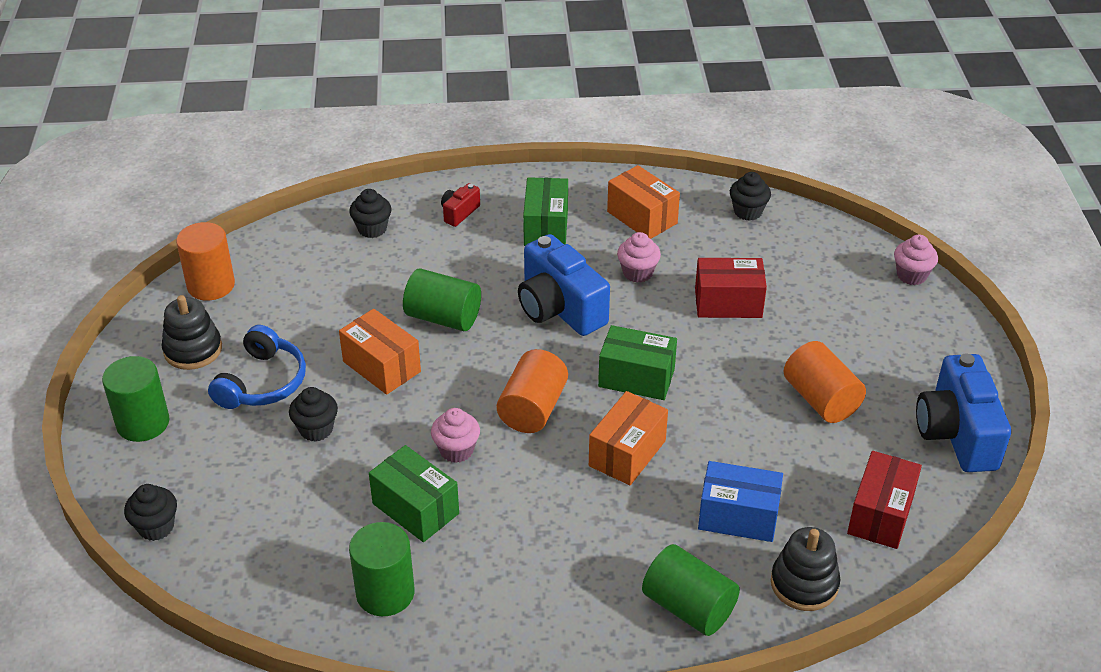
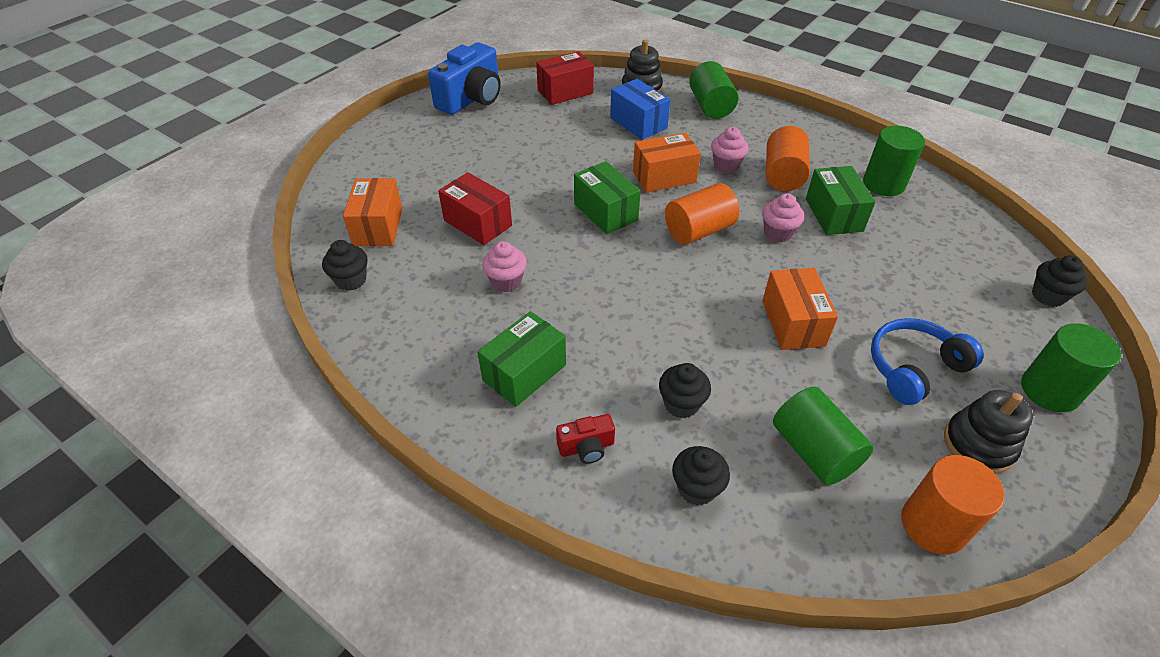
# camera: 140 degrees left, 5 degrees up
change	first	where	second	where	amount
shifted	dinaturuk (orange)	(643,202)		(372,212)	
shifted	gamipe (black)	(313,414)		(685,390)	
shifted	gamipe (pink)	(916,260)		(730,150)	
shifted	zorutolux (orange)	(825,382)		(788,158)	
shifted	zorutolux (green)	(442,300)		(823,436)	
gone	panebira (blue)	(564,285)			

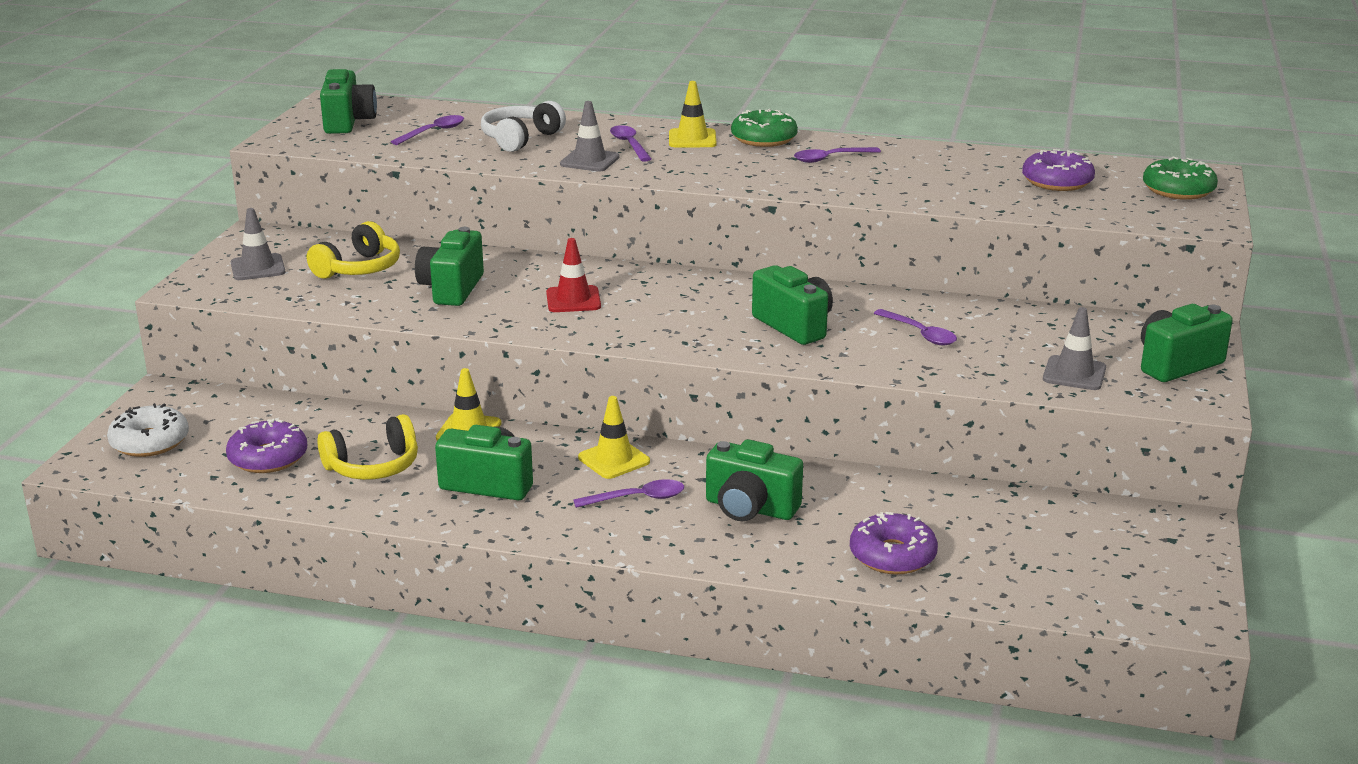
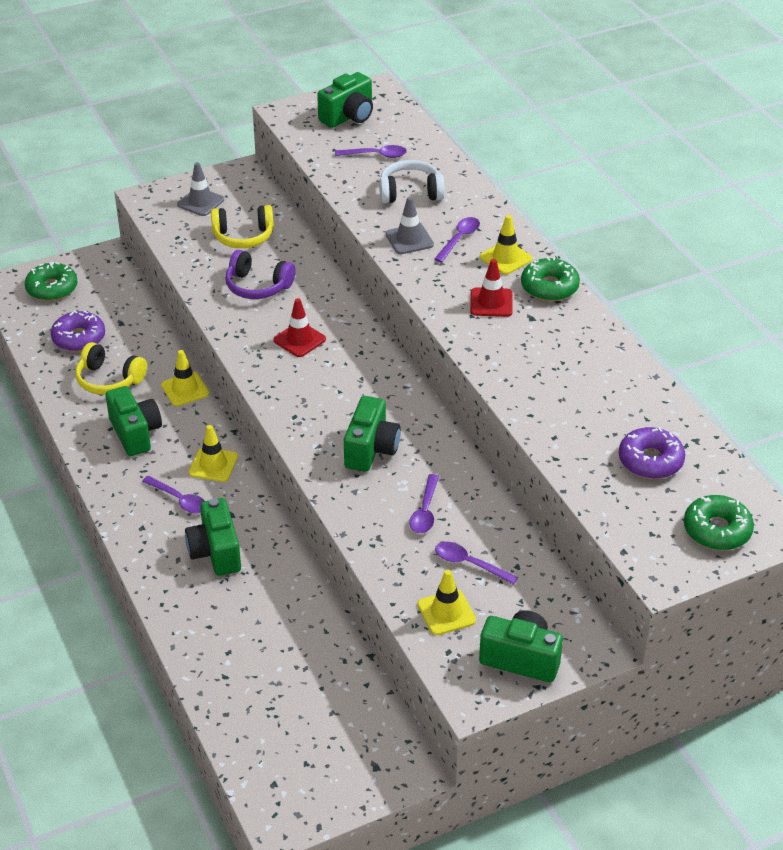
# camera: 50 degrees right, 15 degrees up
change	first	where	second	where	amount
repainted	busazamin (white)	(148,430)	busazamin (green)	(51,281)	
swapped	panebira (green)	(449,266)	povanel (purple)	(260,274)	
repainted	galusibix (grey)	(1074,348)	galusibix (yellow)	(446,602)	
shifted	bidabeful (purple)	(837,155)		(476,563)	
new			galusibix (red)	(491,288)	
gone	busazamin (purple)	(894,543)			

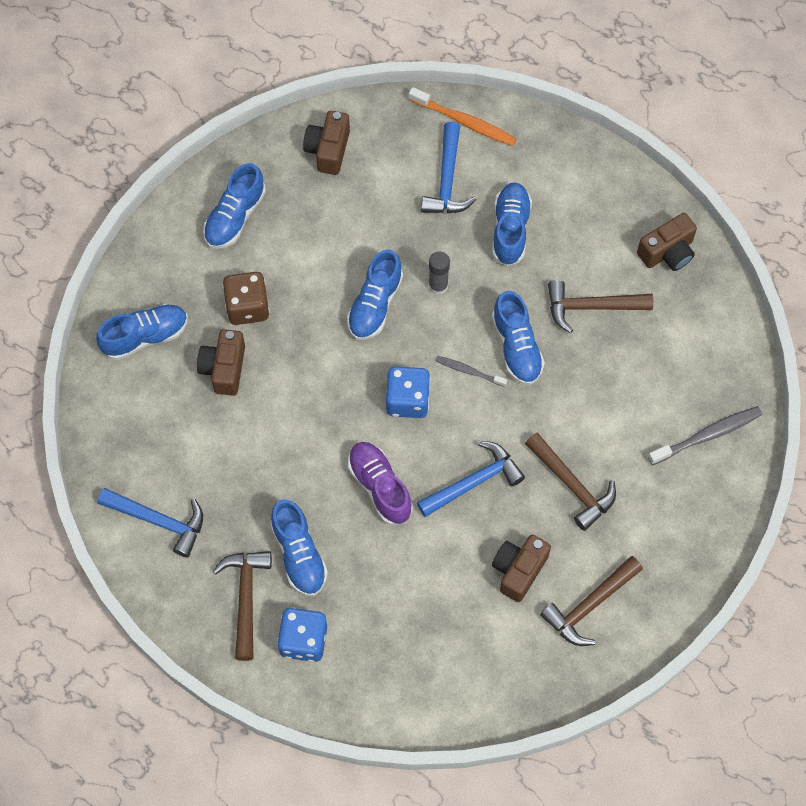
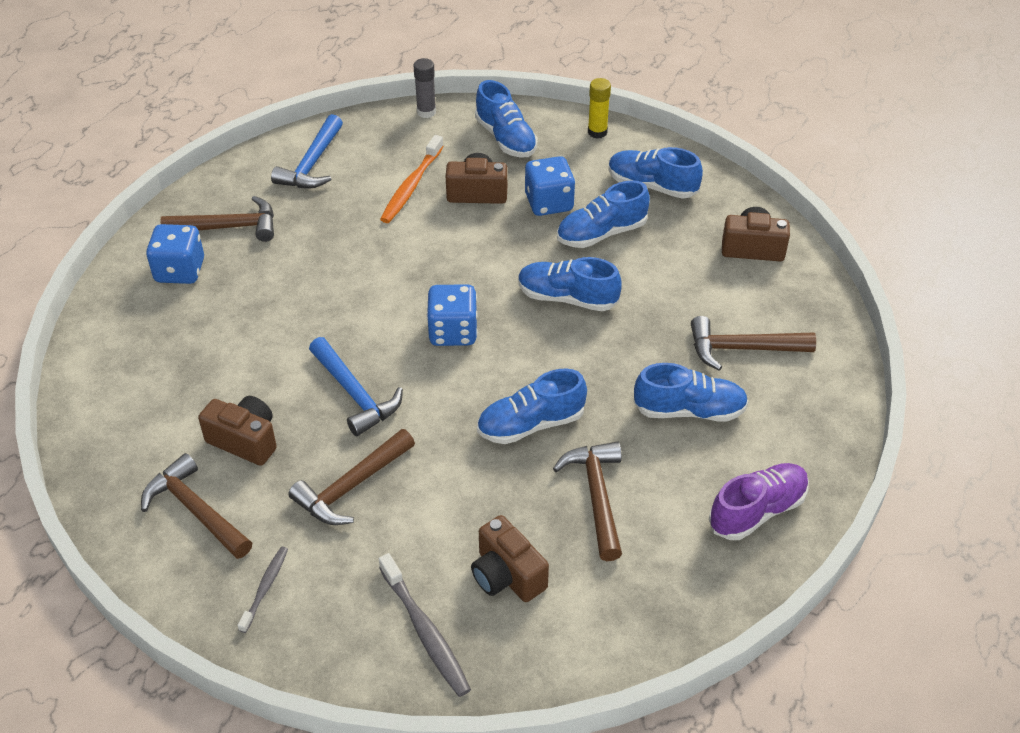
# camera: 85 degrees right, 20 degrees down
change	first	where	second	where	amount
shifted	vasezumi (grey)	(471,371)		(262,590)	
shifted	vasezumi (orange)	(462,116)		(412,179)	
shifted	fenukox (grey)	(439,273)		(425,88)	
shifted	panebira (brown)	(667,242)		(510,558)	
repainted	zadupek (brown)	(246,298)	zadupek (blue)	(550,186)	
shifted	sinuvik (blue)	(299,547)		(603,214)	
new			fenukox (yellow)	(599,108)	
repainted	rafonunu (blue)	(448,167)	rafonunu (brown)	(753,343)	
shifted	sinuvik (purple)	(380,483)		(759,501)	

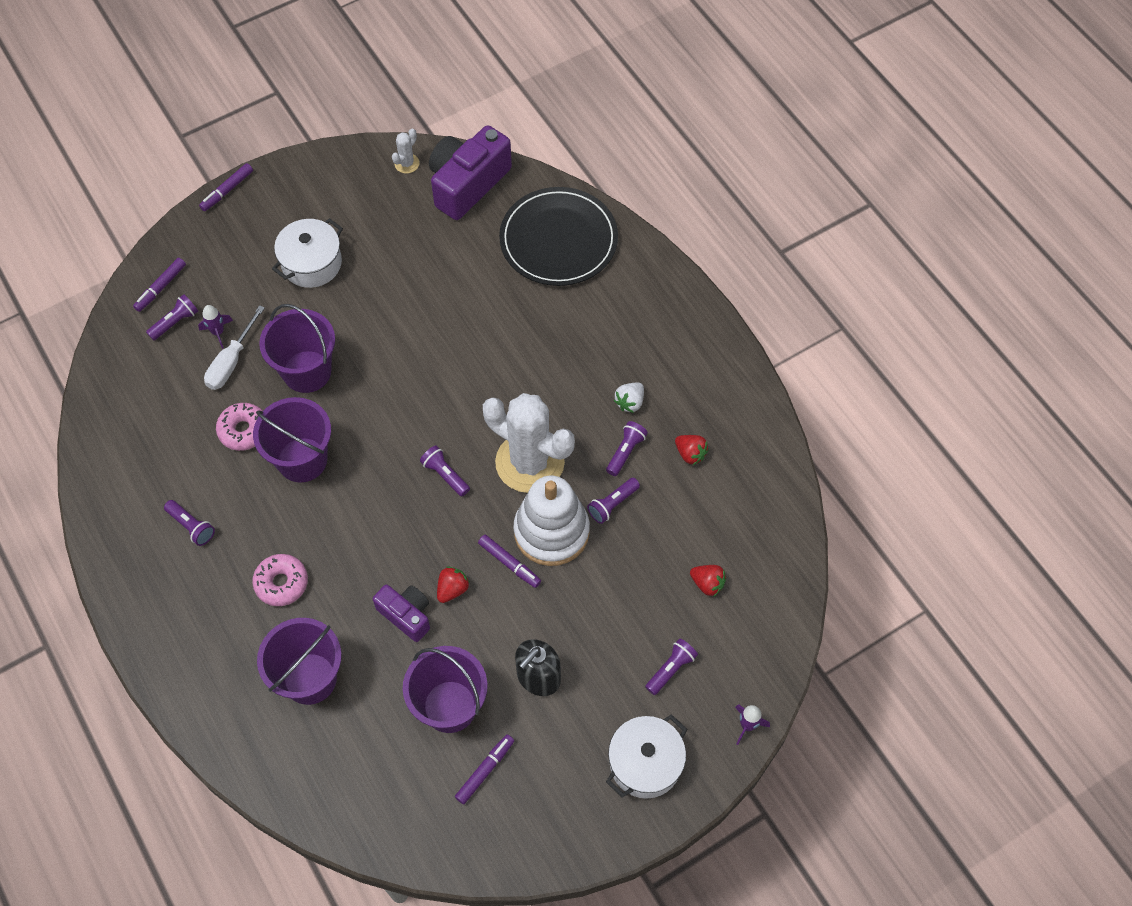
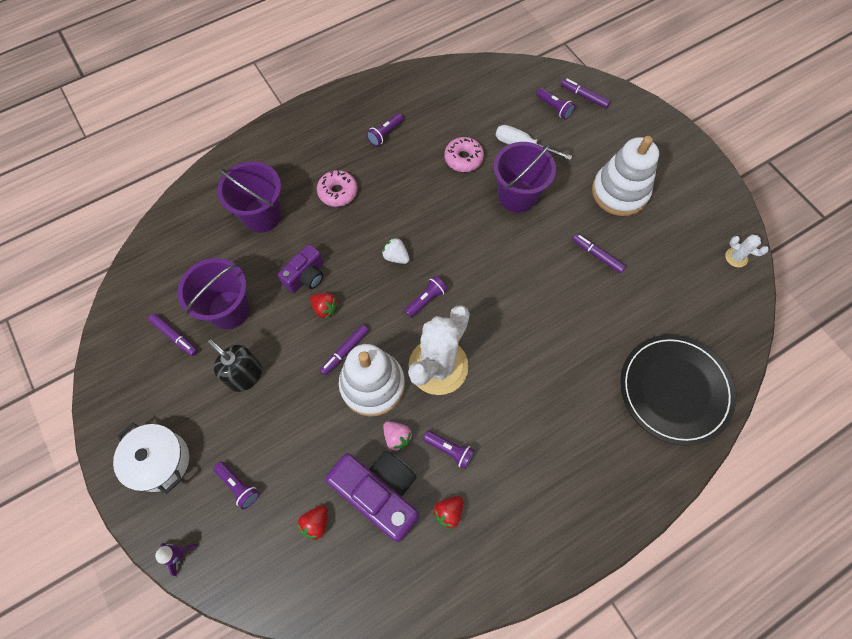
# camera: 90 degrees right, 5 degrees up
change	first	where	second	where	amount
shifted	panebira (purple)	(470,172)		(372,496)	
shifted	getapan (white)	(629,398)		(396,250)	
swapped	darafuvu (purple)	(613,501)	getapan (pink)	(398,436)	
shifted	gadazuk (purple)	(226,187)		(599,253)	
swapped	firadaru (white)	(307,253)	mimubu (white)	(625,176)	
gone	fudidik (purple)	(215,327)			
gone	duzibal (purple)	(292,440)			

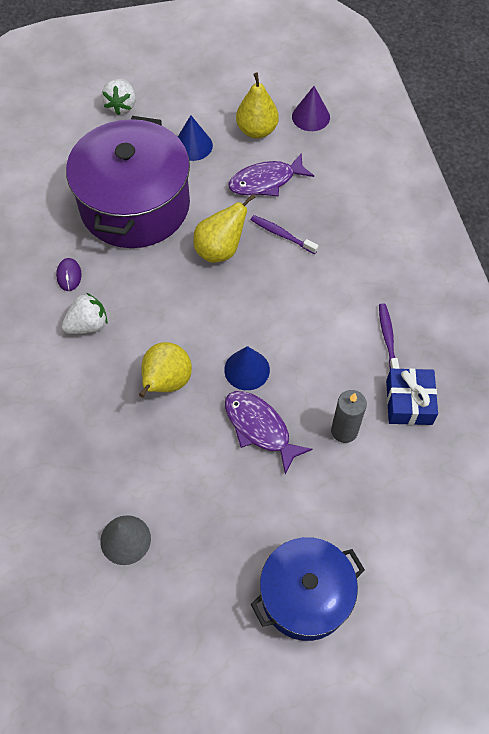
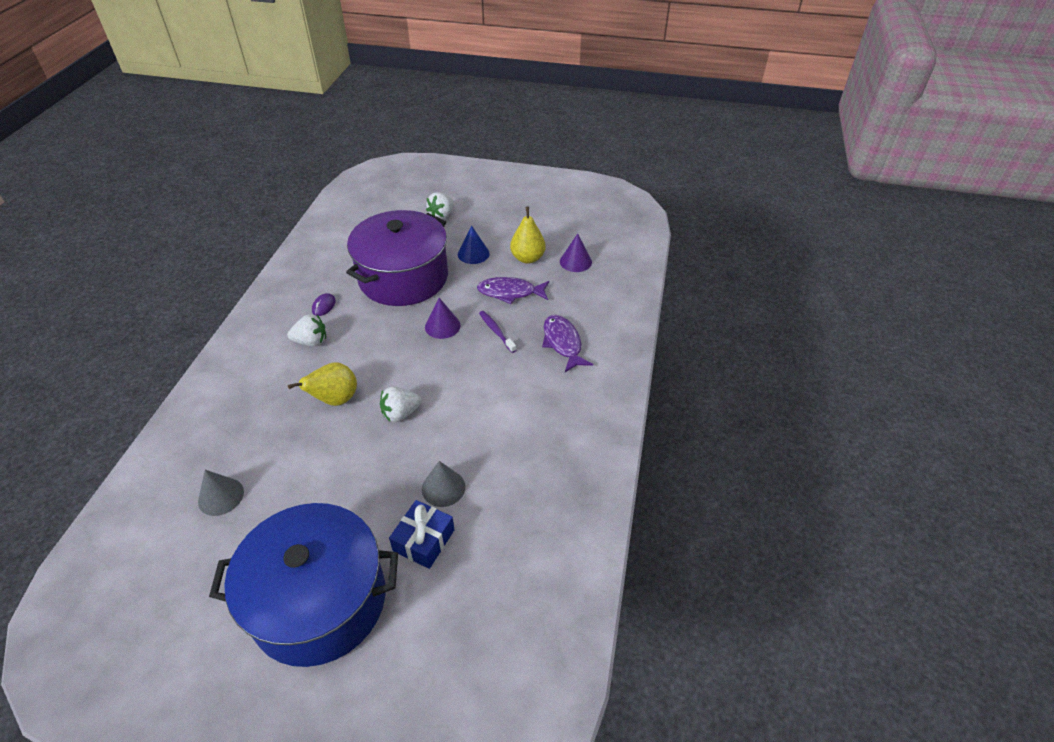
# camera: 25 degrees right, 15 degrees down
change	first	where	second	where	amount
scaled	firadaru (blue)	(308,589)		(303,585)	x1.59
swapped	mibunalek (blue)	(247,368)	getapan (white)	(400,404)	
shifted	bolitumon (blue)	(412,396)		(422,534)	
swapped	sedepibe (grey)	(349,416)	mibunalek (grey)	(443,484)	
swapped	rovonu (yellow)	(224,228)	mibunalek (purple)	(442,318)	
shifted	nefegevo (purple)	(269,433)		(567,343)	
gone	vasezumi (purple)	(389,336)			

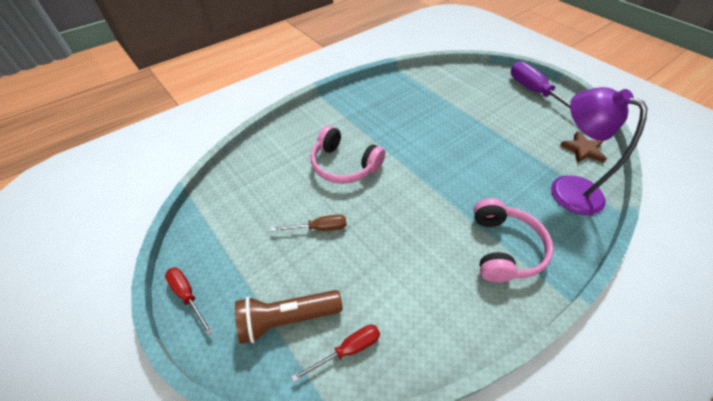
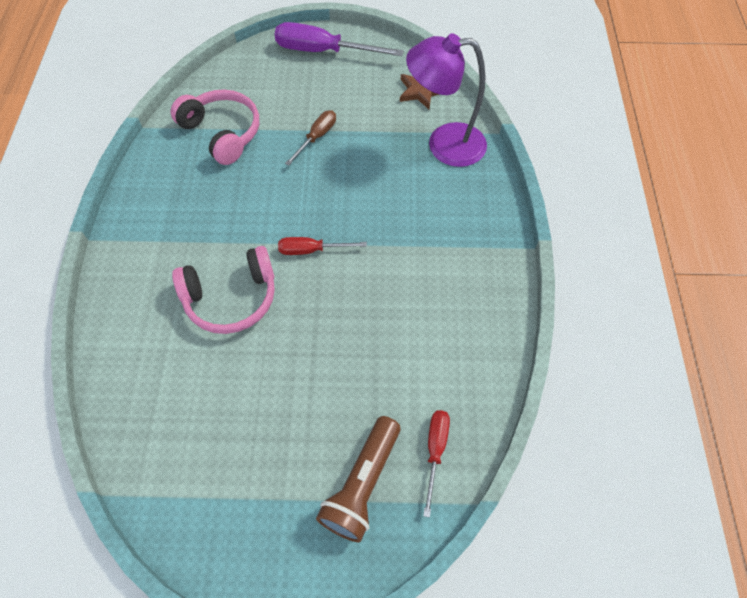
# camera: 50 degrees left, 10 degrees up
change	first	where	second	where	amount
shifted	povanel (pink)	(513,240)		(215,127)	
shifted	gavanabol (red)	(189,301)		(322,246)	
shifted	gavanabol (brown)	(308,223)		(310,138)	

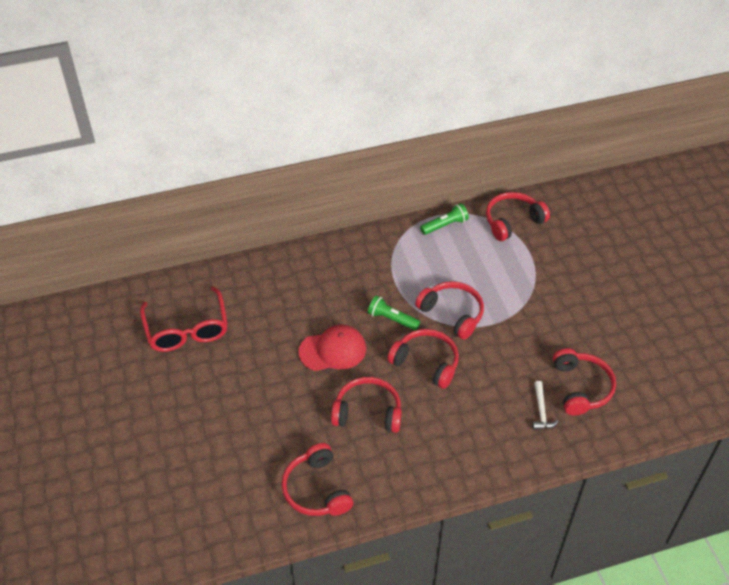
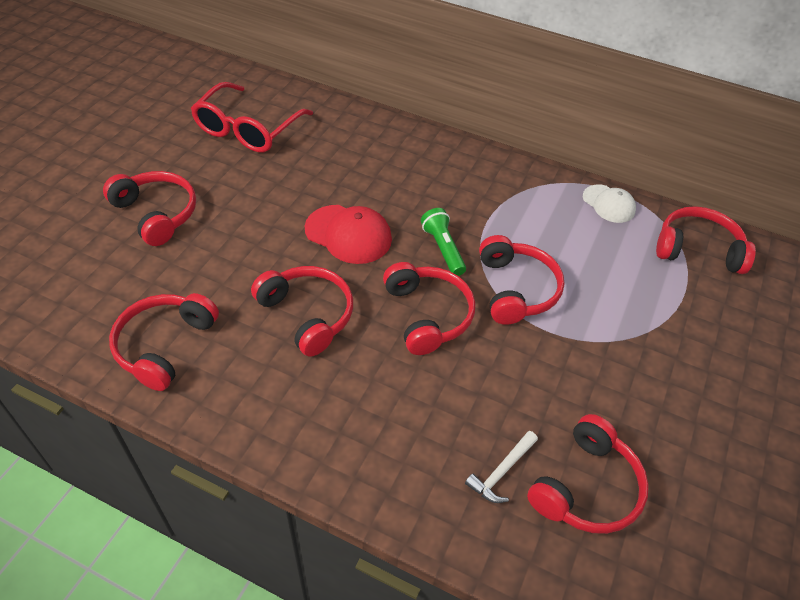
# camera: 40 degrees right, 0 degrees up
change	first	where	second	where	amount
new			povanel (red)	(149,208)	
swapped	darafuvu (green)	(444,219)	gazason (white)	(609,203)	

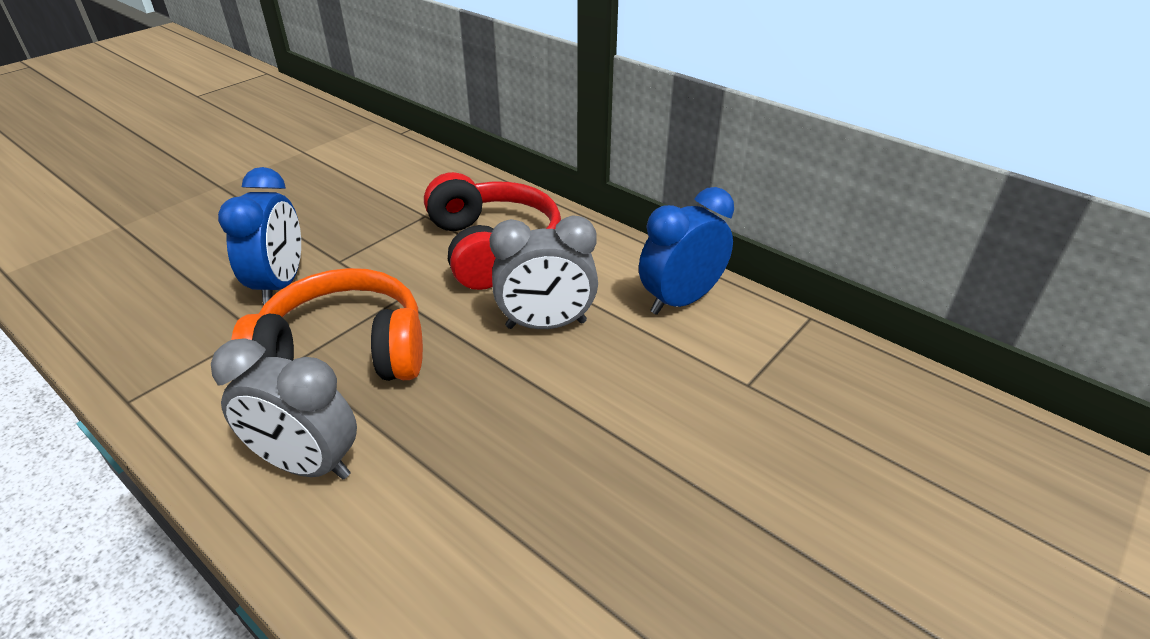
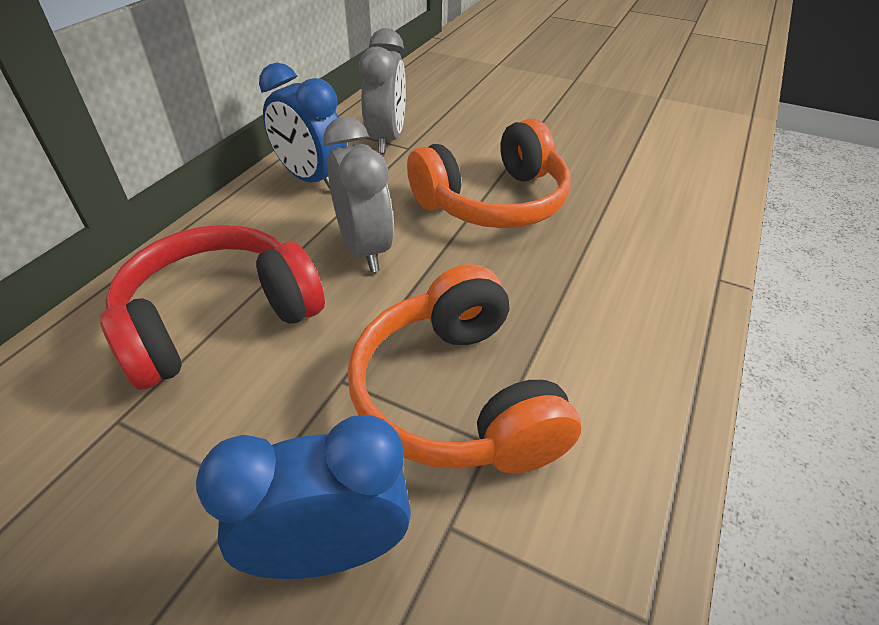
# camera: 105 degrees left, 5 degrees up
change	first	where	second	where	amount
shifted	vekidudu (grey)	(284,409)		(382,90)	
new			povanel (orange)	(489,173)	

